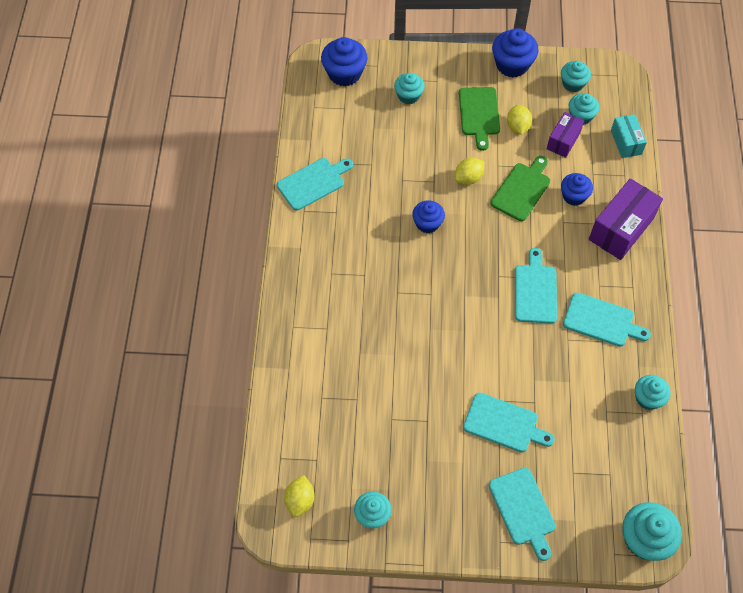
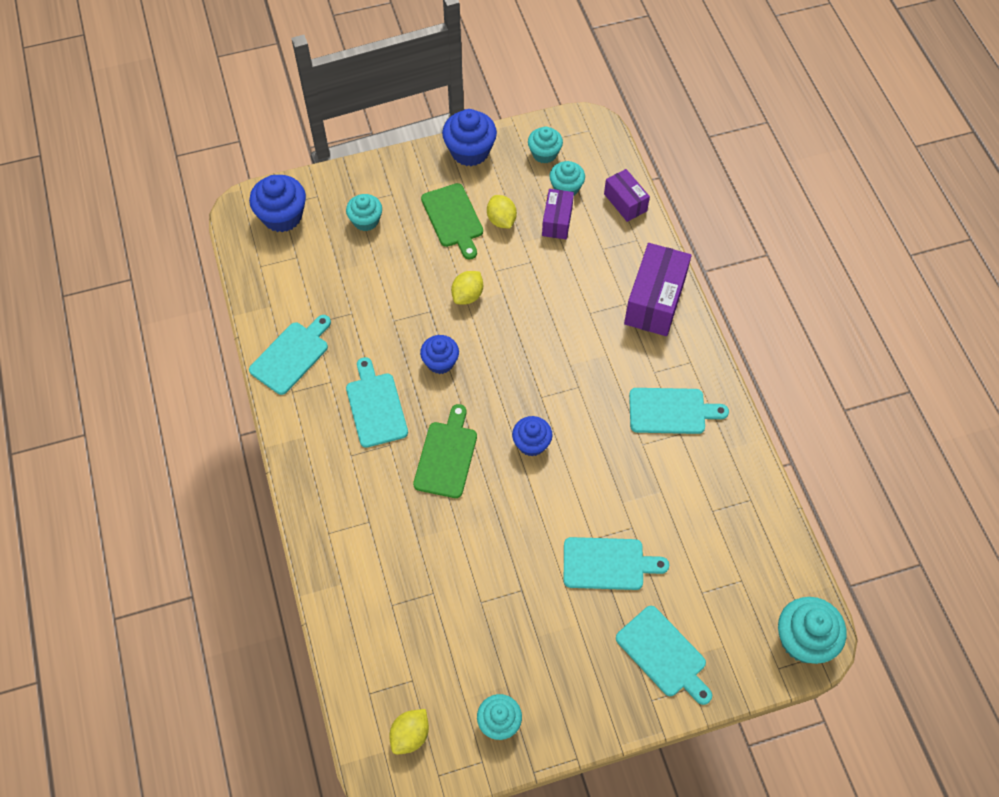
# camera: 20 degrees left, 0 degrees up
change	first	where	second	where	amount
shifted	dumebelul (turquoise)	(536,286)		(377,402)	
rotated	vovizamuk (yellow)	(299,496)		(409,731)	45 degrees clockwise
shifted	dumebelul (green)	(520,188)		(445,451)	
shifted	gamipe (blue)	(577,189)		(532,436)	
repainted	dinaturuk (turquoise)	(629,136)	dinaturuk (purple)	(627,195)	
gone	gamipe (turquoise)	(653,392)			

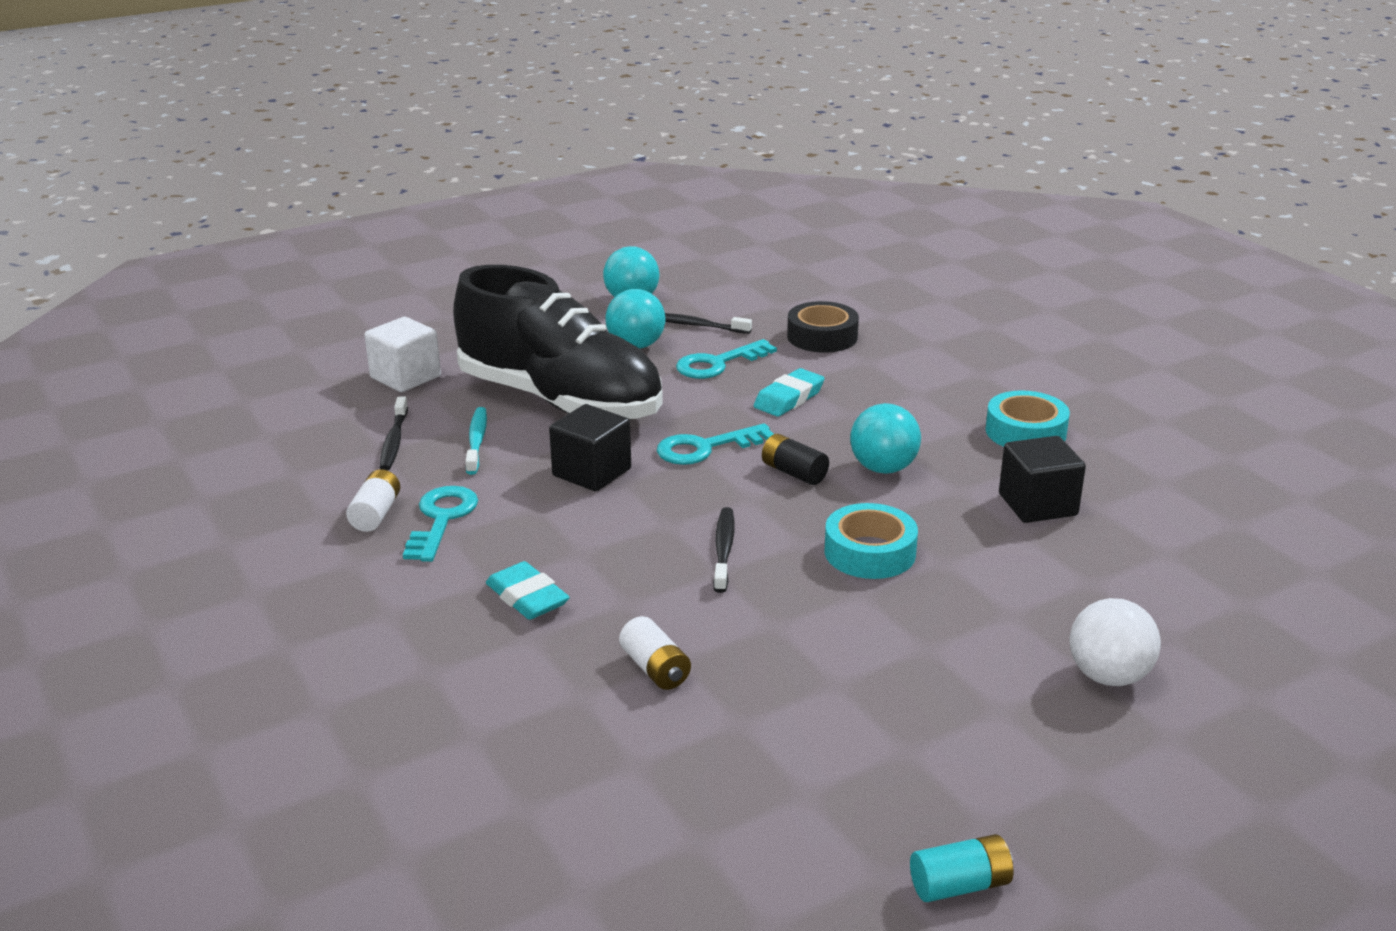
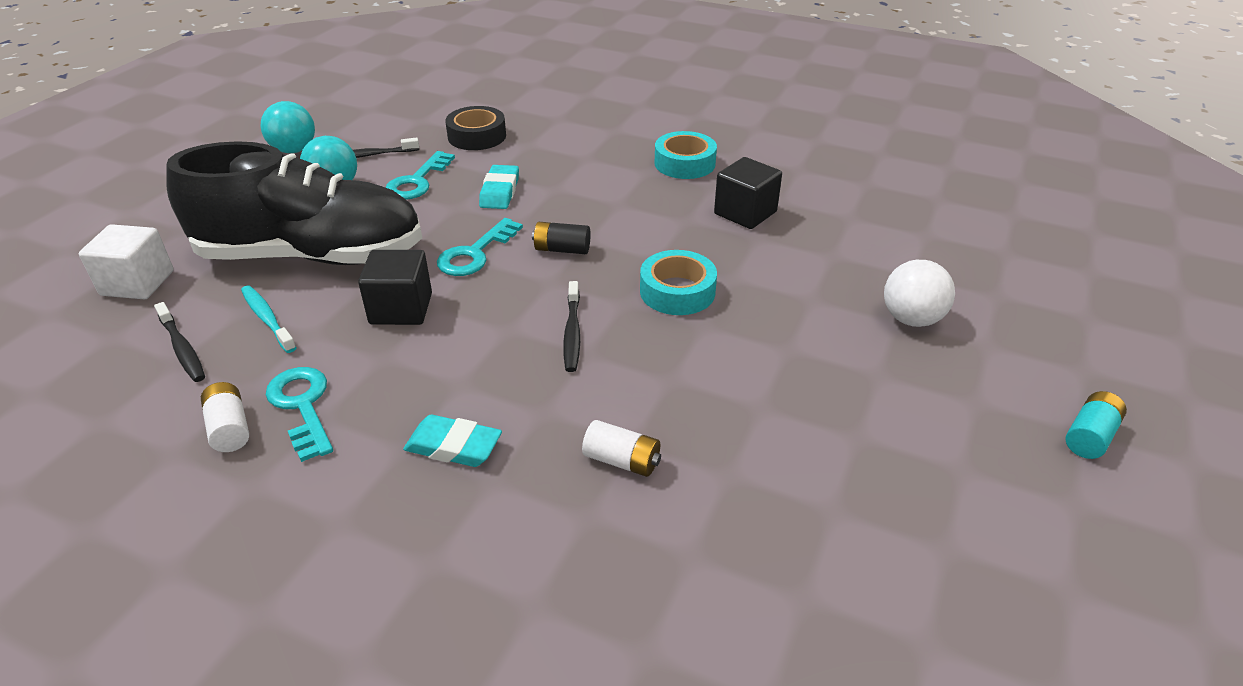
# camera: 35 degrees left, 10 degrees up
change	first	where	second	where	amount
rotated	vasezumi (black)	(724,550)		(571,326)	150 degrees counterclockwise
shifted	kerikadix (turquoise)	(961,868)		(1096,425)	
gone	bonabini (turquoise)	(885,438)			

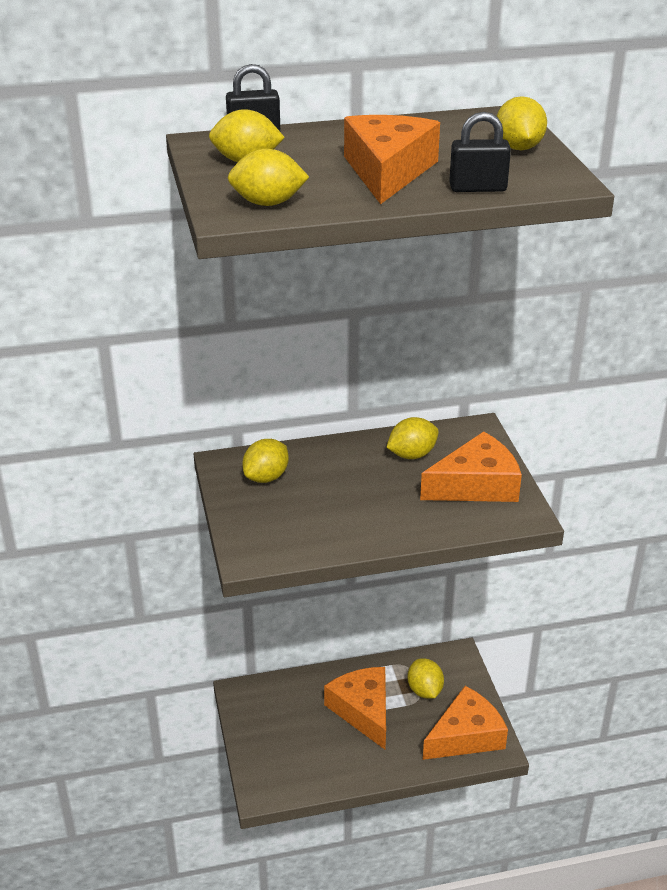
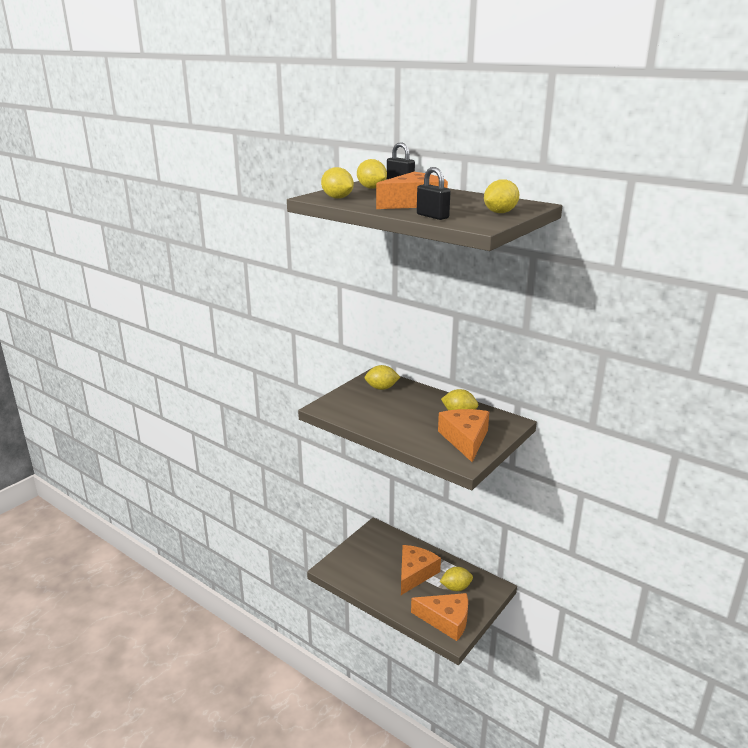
# camera: 50 degrees right, 10 degrees down
change	first	where	second	where	amount
rotated	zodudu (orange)	(471,466)		(463,435)	120 degrees counterclockwise
rotated	vovizamuk (yellow)	(426,678)		(456,579)	45 degrees clockwise

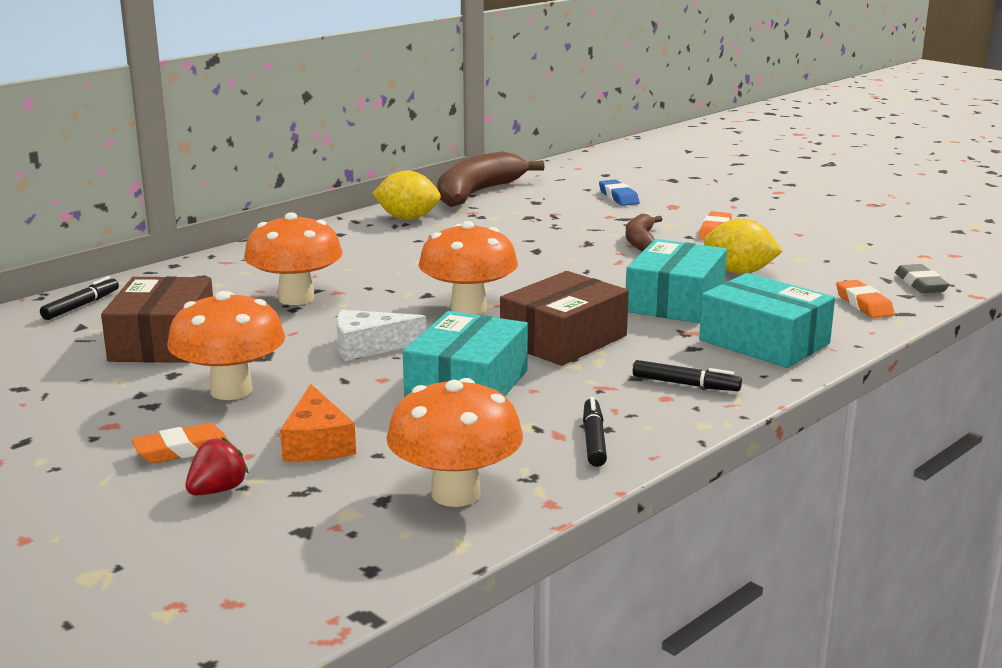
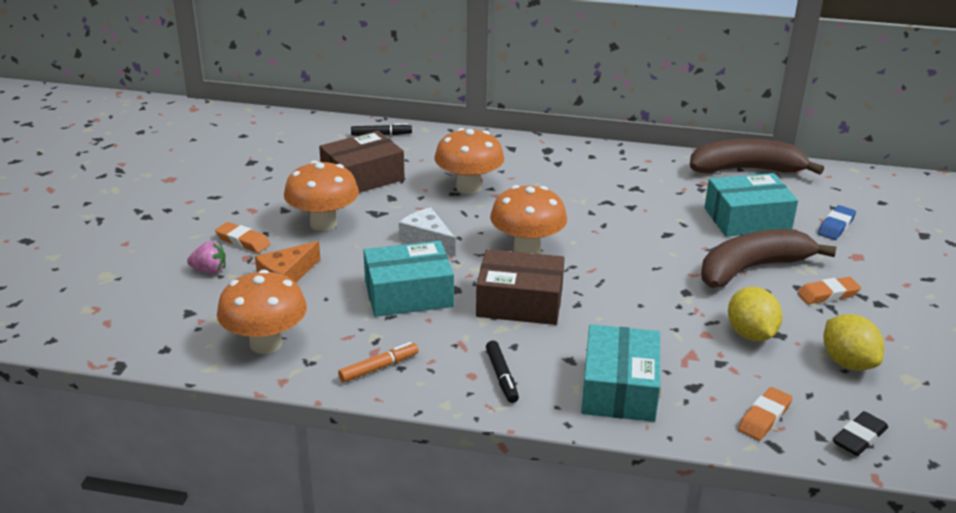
# camera: 55 degrees right, 10 degrees up
change	first	where	second	where	amount
repainted	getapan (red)	(217,466)	getapan (pink)	(206,257)	
repainted	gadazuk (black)	(595,432)	gadazuk (orange)	(378,362)	
scaled	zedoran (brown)	(644,232)		(768,258)	x1.85
shifted	dinaturuk (turquoise)	(676,281)		(751,205)	
shifted	vovizamuk (yellow)	(406,195)		(853,342)	
repainted	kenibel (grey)	(922,278)	kenibel (black)	(860,433)	

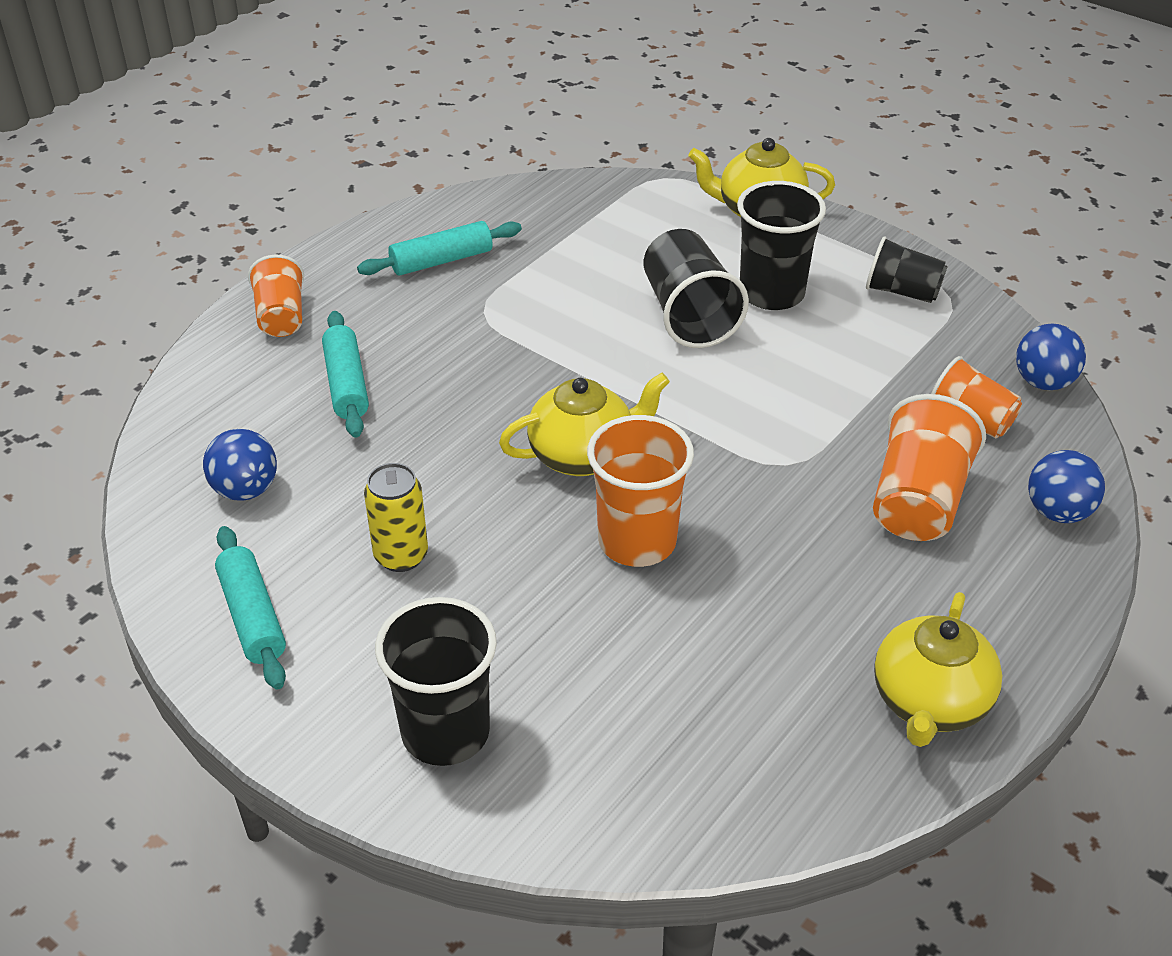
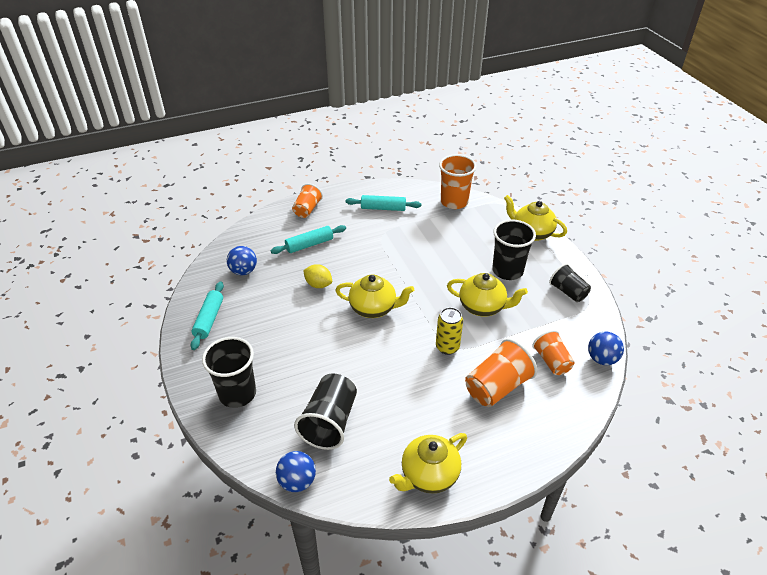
# camera: 30 degrees right, 0 degrees up
change	first	where	second	where	amount
rotated	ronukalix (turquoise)	(345,374)		(308,239)	45 degrees clockwise
shifted	bonabini (blue)	(1066,486)		(296,471)	
shifted	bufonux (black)	(696,288)		(325,412)	
new			vovizamuk (yellow)	(317,276)	
shifted	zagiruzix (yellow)	(396,517)		(449,331)	
shifted	bufonux (orange)	(640,491)		(457,181)	
new			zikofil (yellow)	(487,295)	

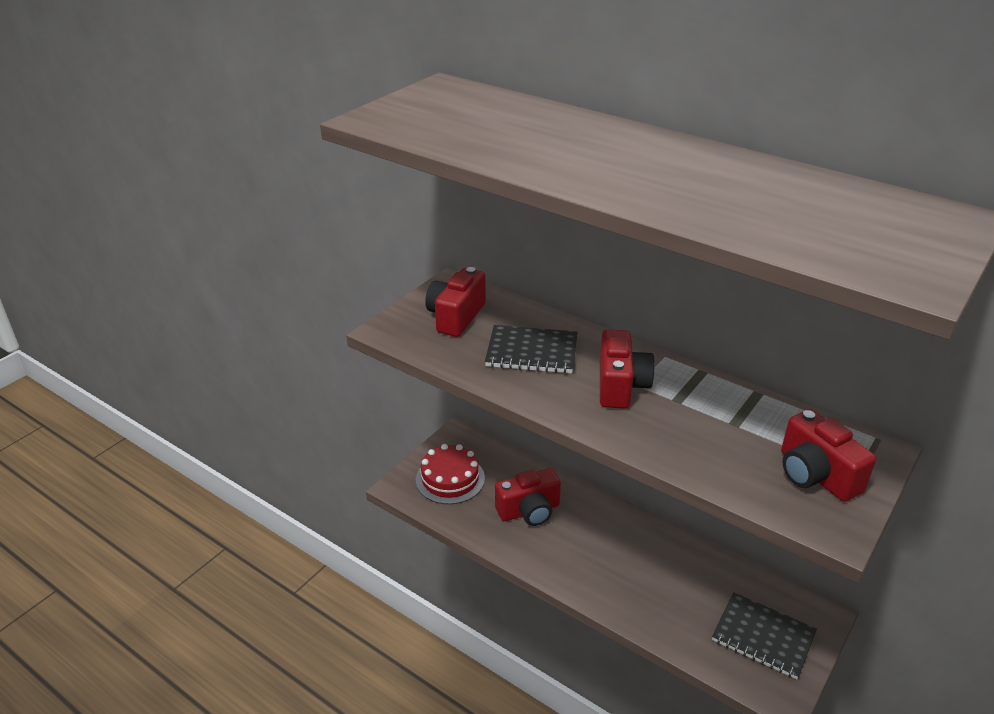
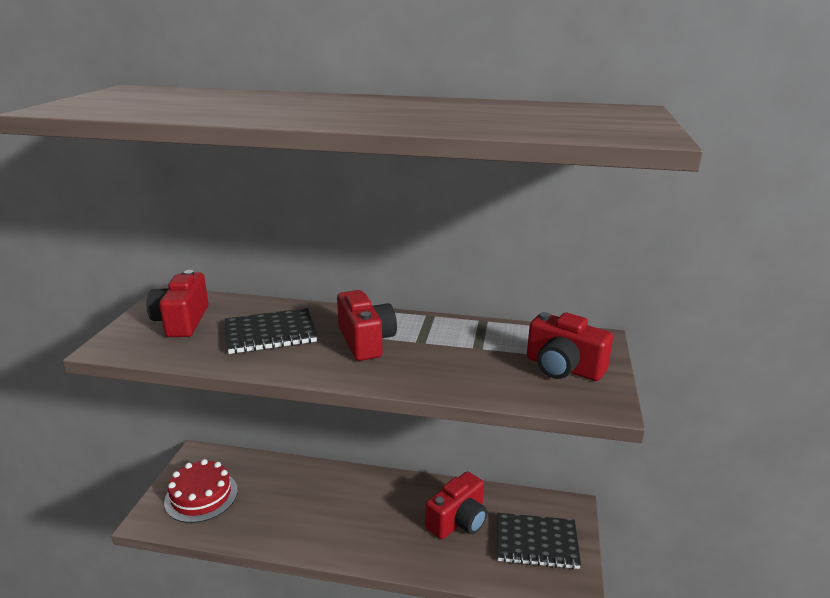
# camera: 25 degrees left, 10 degrees down
change	first	where	second	where	amount
shifted	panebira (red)	(528,497)		(456,505)	

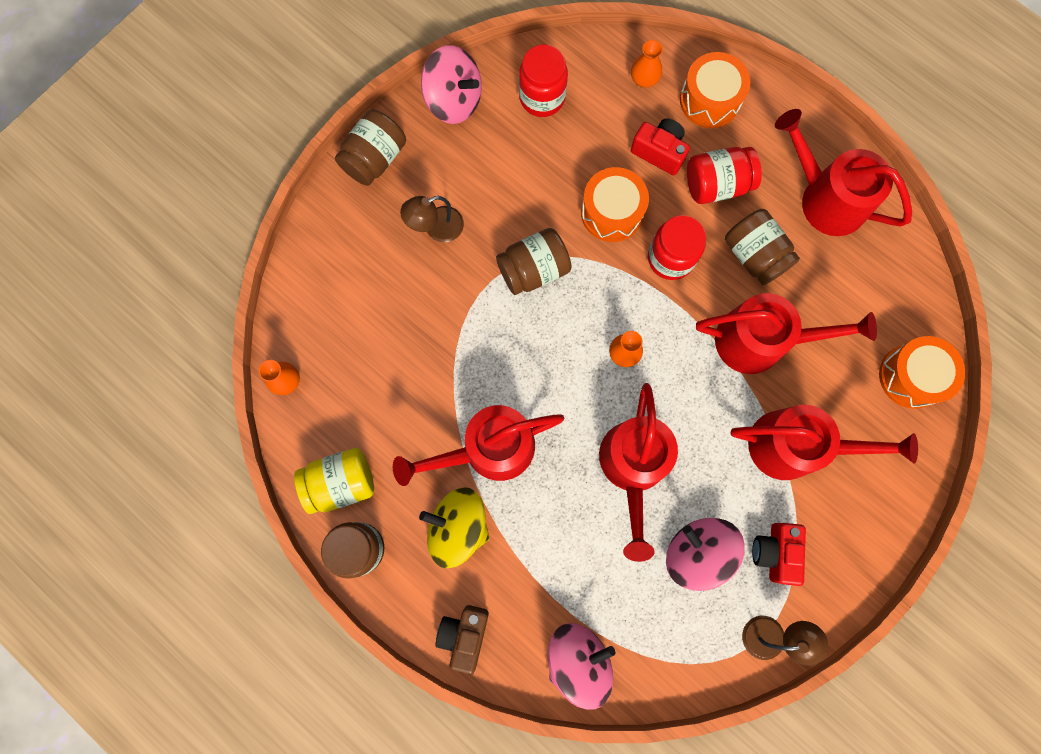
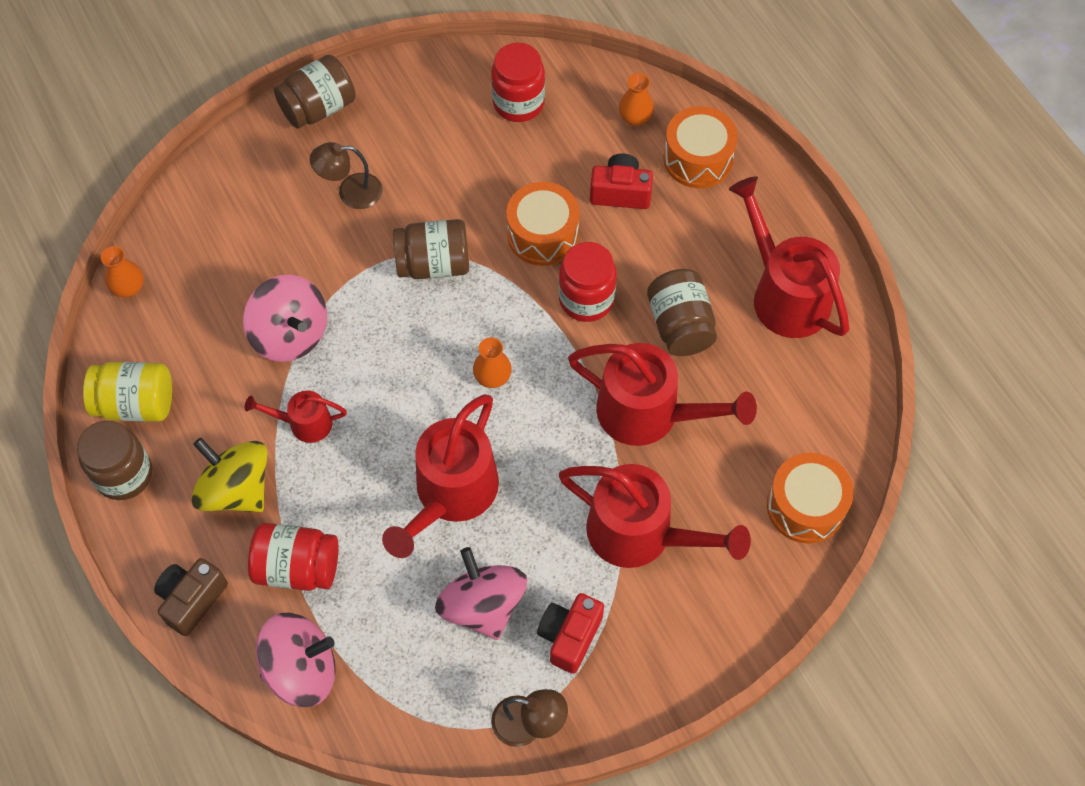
# camera: 20 degrees right, 15 degrees down
change	first	where	second	where	amount
shifted	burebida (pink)	(451,84)		(285,318)	
scaled	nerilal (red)	(478,445)		(296,416)	x0.52
shifted	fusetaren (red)	(724,175)		(293,557)	
rotated	panebira (red)	(660,146)		(621,181)	45 degrees counterclockwise

